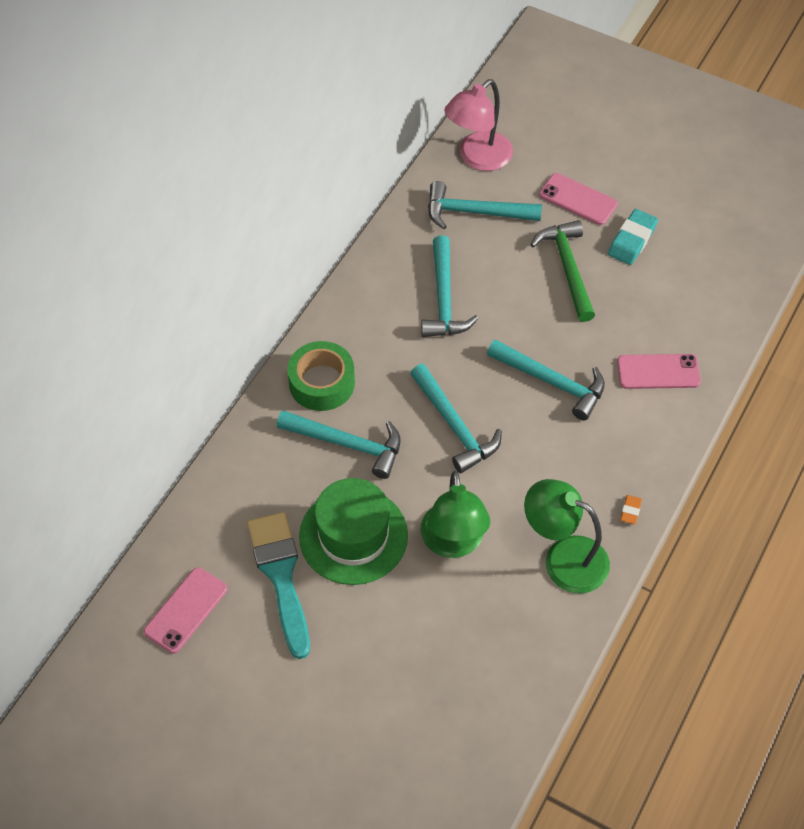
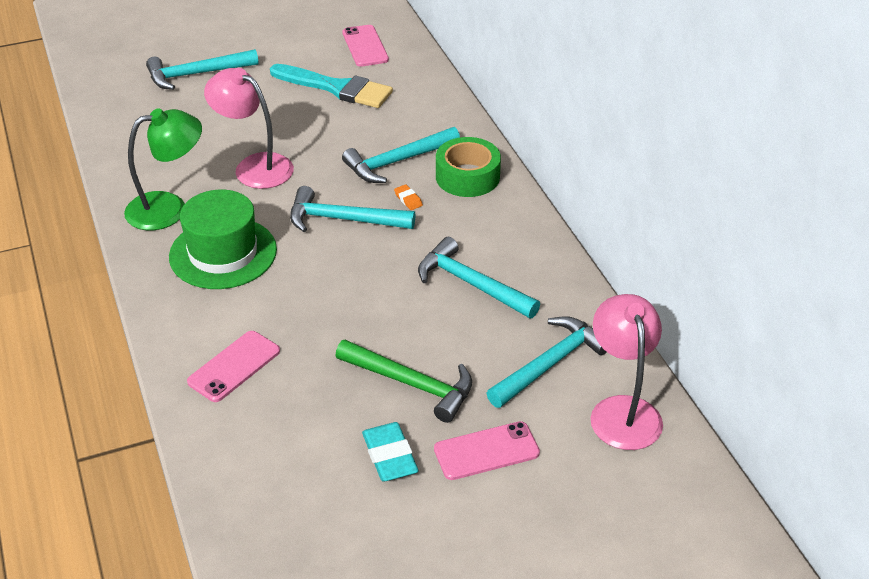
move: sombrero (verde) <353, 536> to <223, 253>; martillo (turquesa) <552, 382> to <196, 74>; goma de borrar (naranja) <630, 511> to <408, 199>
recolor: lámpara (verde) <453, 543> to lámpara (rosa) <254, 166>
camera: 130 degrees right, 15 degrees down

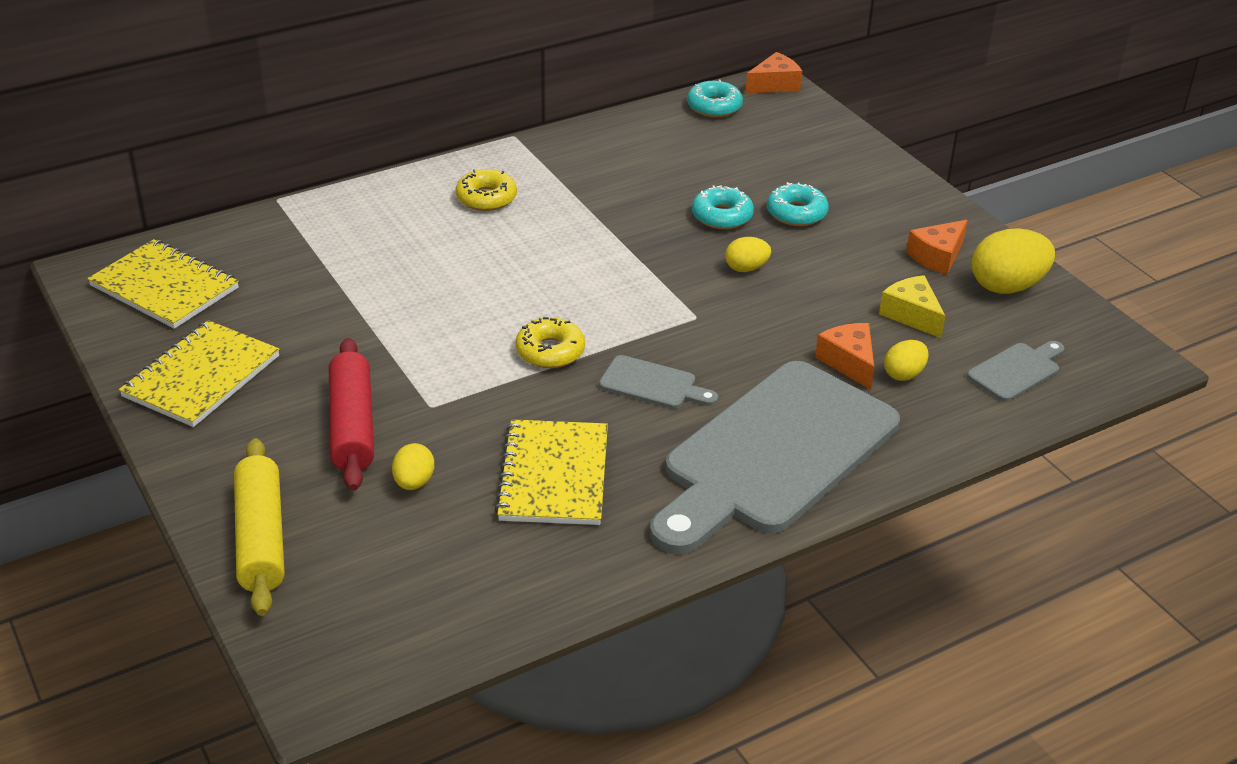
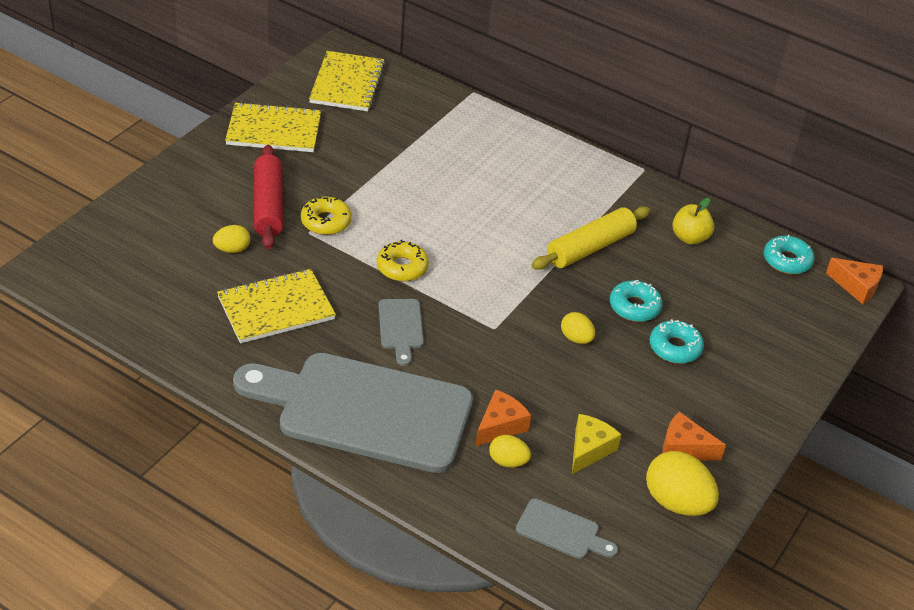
insert: manzana (amarillo) <689, 238>
move: rodillo (amarillo) <261, 538> to <590, 248>; rosquilla (amarillo) <486, 198> to <326, 221>
rotate: rodillo (rojo) <352, 426> = <268, 206> 60 degrees counterclockwise
camera: 60 degrees right, 5 degrees up

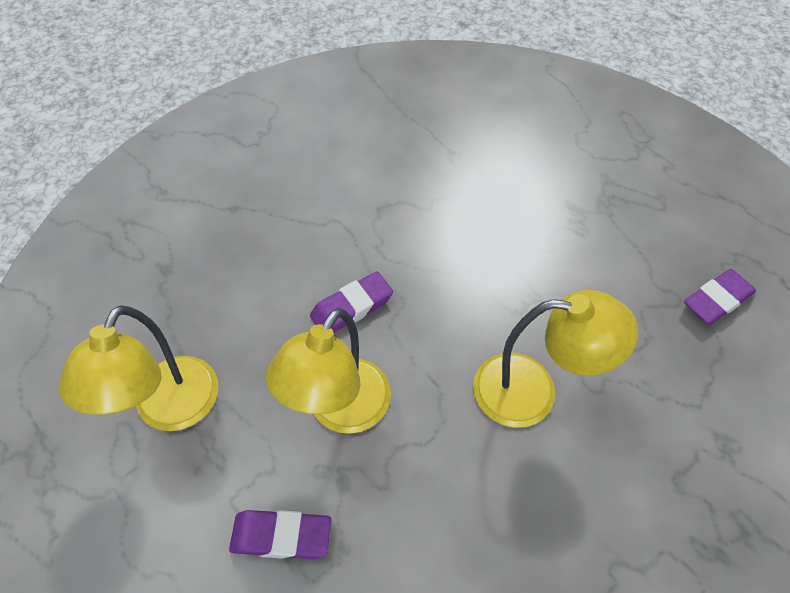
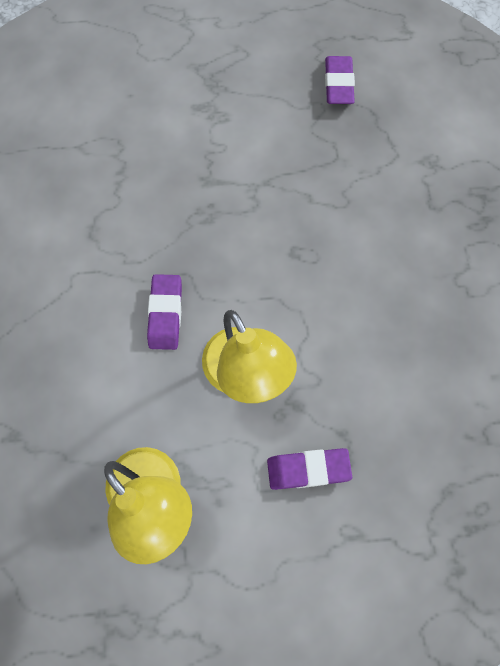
delete: lámpara (amarillo) <532, 391>
rotate: goma de borrar (morado) <281, 536> = <308, 469> 45 degrees clockwise
camera: 55 degrees left, 15 degrees up

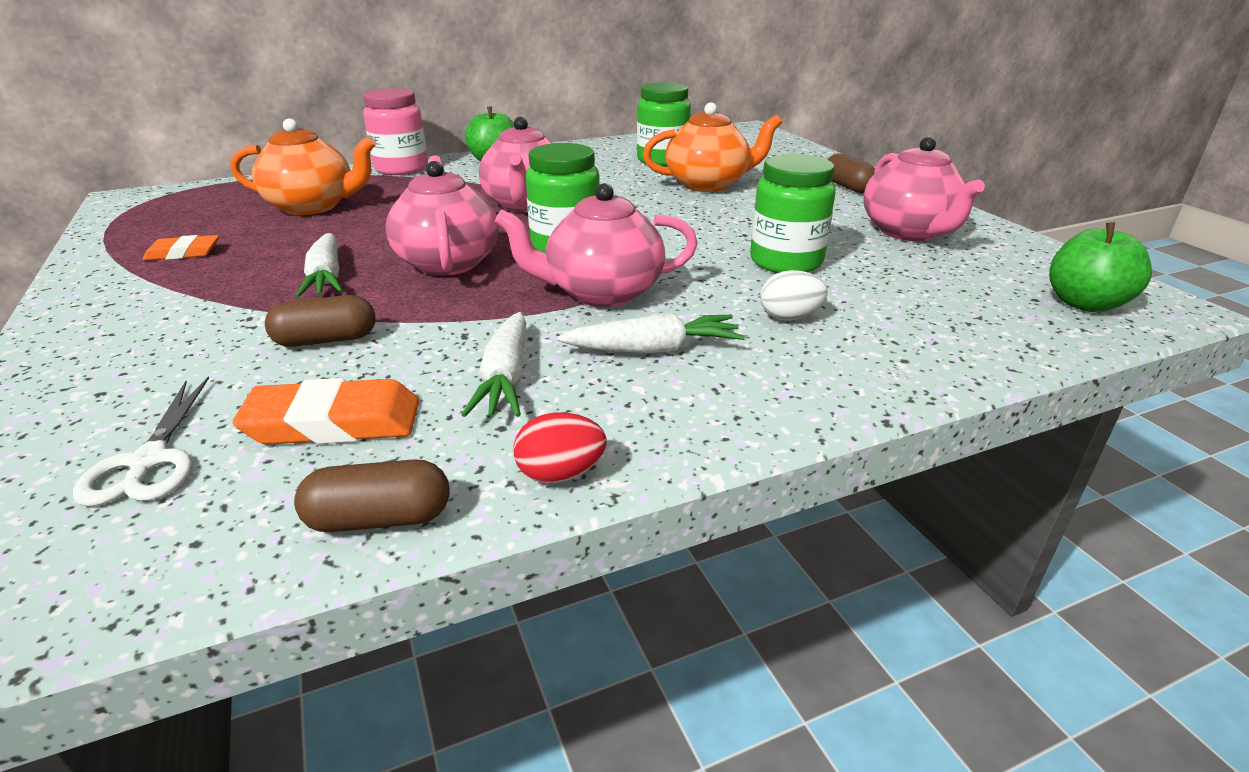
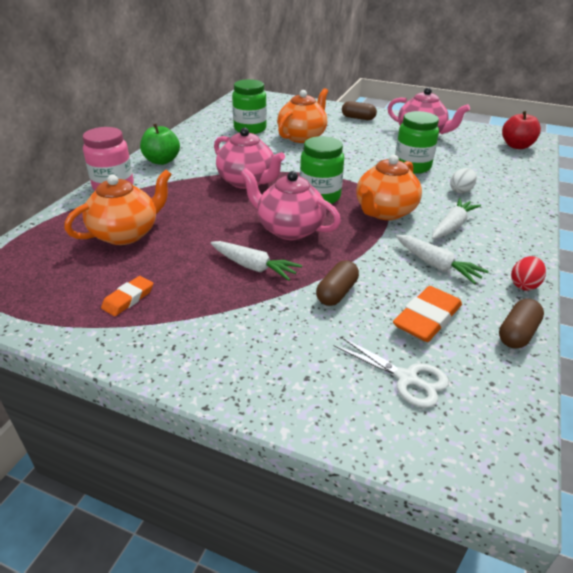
recolor: tetera (rosa) <602, 292> to tetera (naranja) <384, 212>; manzana (verde) <1084, 304> to manzana (rojo) <516, 146>
camera: 45 degrees left, 5 degrees up

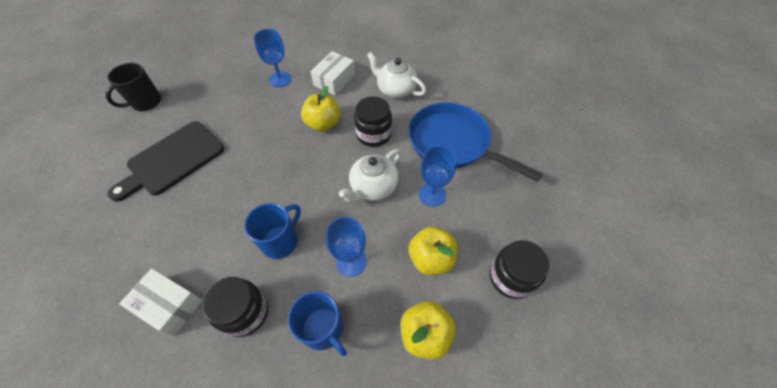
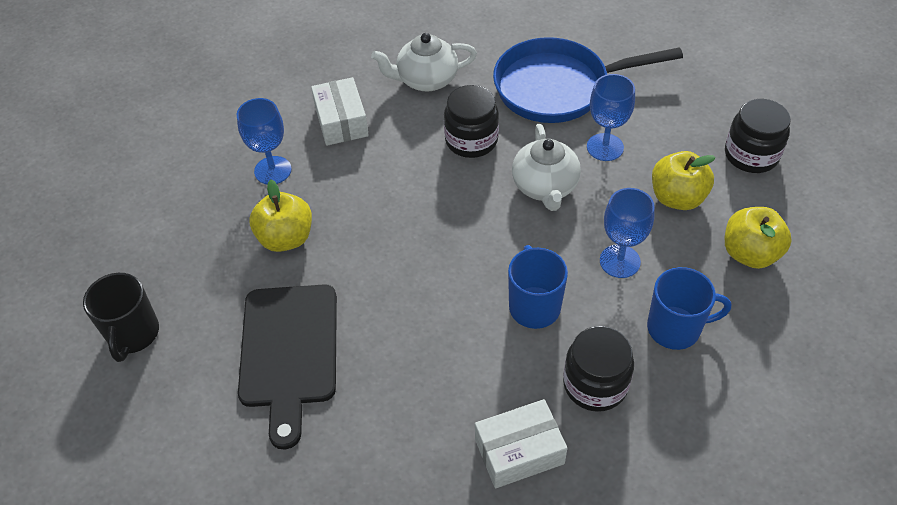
move: manzana (amarillo) <323, 124> to <286, 238>
camera: 45 degrees left, 5 degrees down

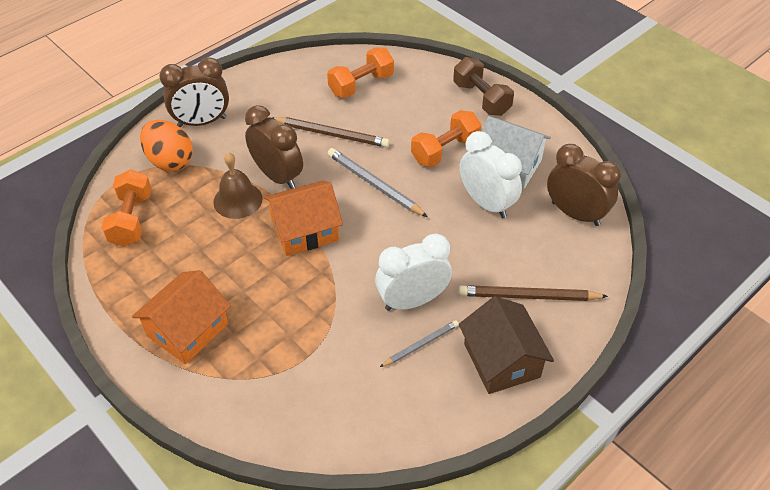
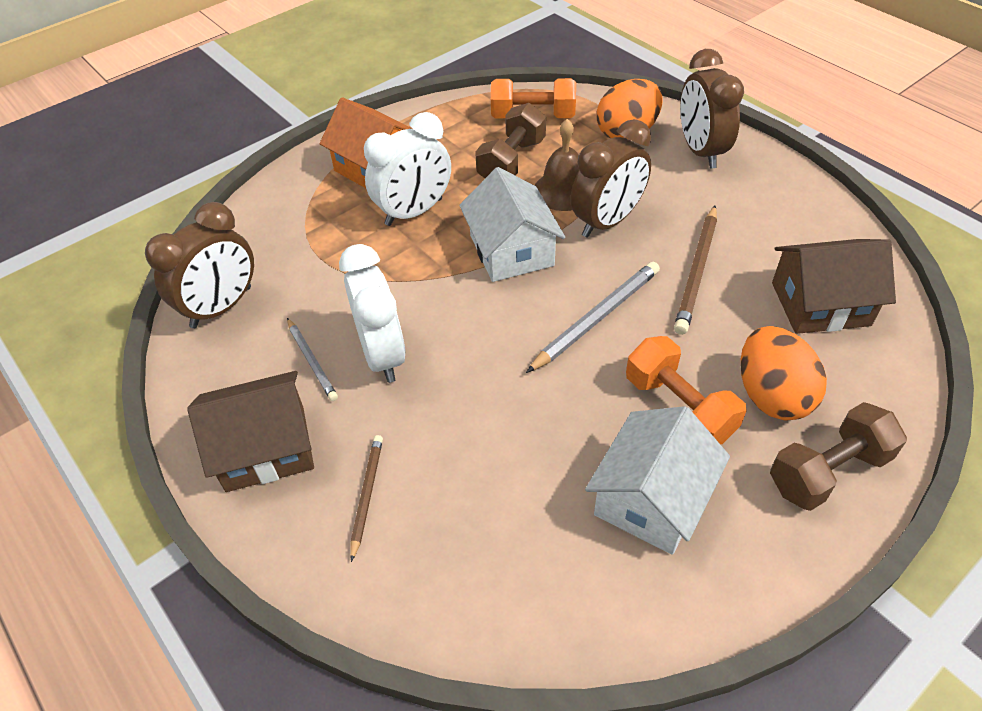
insert: mancuerna (marrón) <511, 161>; huevo (naranja) <771, 395>
move: despertador (blanco) <486, 203> to <414, 212>; despertador (marrón) <575, 214> to <221, 307>
replace: mancuerna (naranja) <361, 85> to casa (marrón) <820, 304>
recolor: casa (naranja) <305, 230> to casa (blanco) <511, 250>
resize: lápiz (marrón) <529, 296> = <367, 495> x0.61
camera: 95 degrees right, 0 degrees up

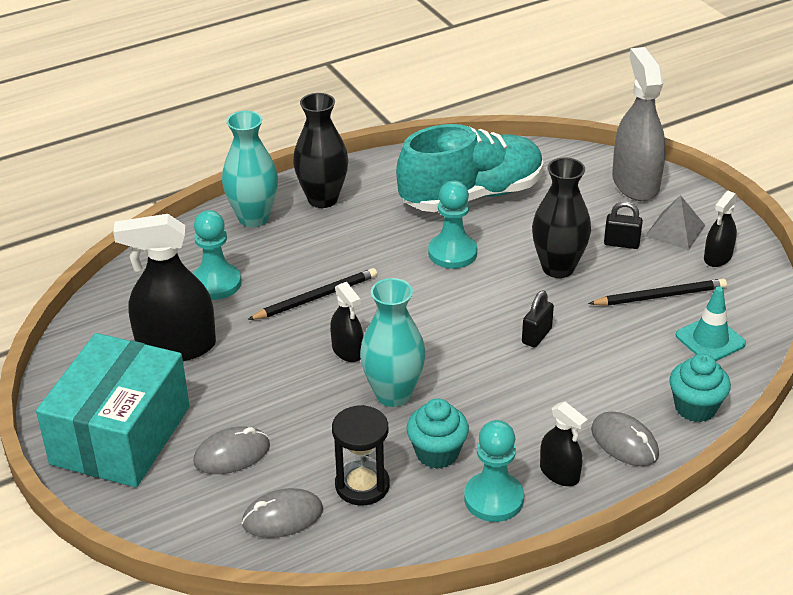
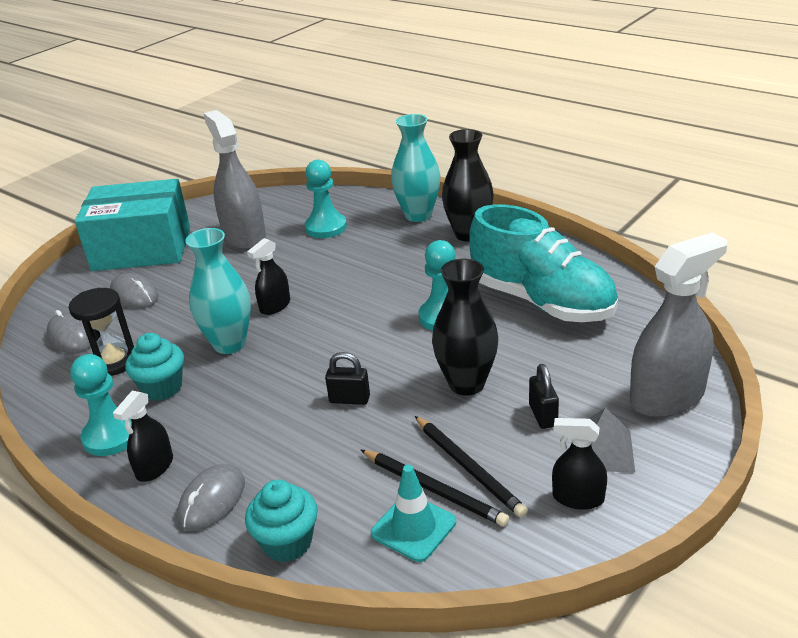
move: lápiz (negro) <316, 297> to <434, 489>
recolor: pulverizador (negro) <176, 346> to pulverizador (gris) <244, 237>
camera: 70 degrees right, 5 degrees down

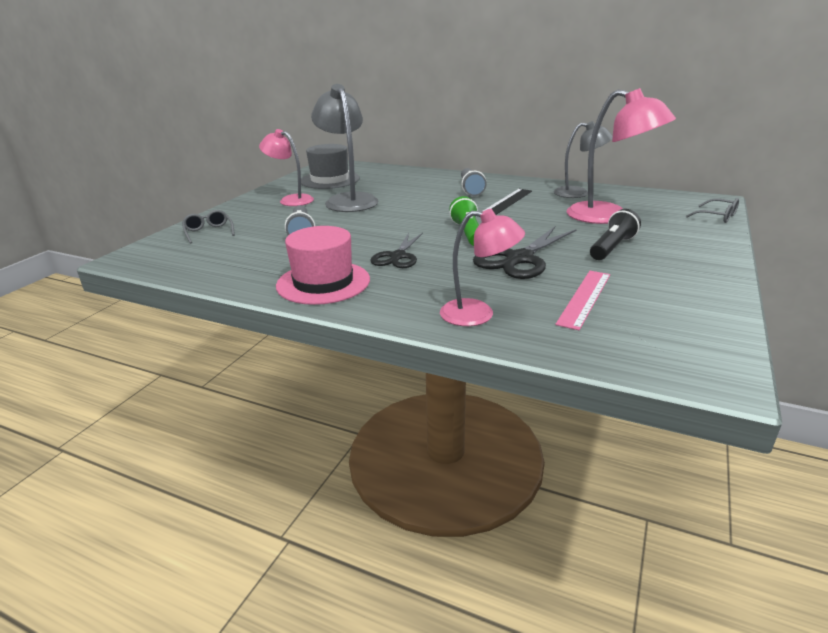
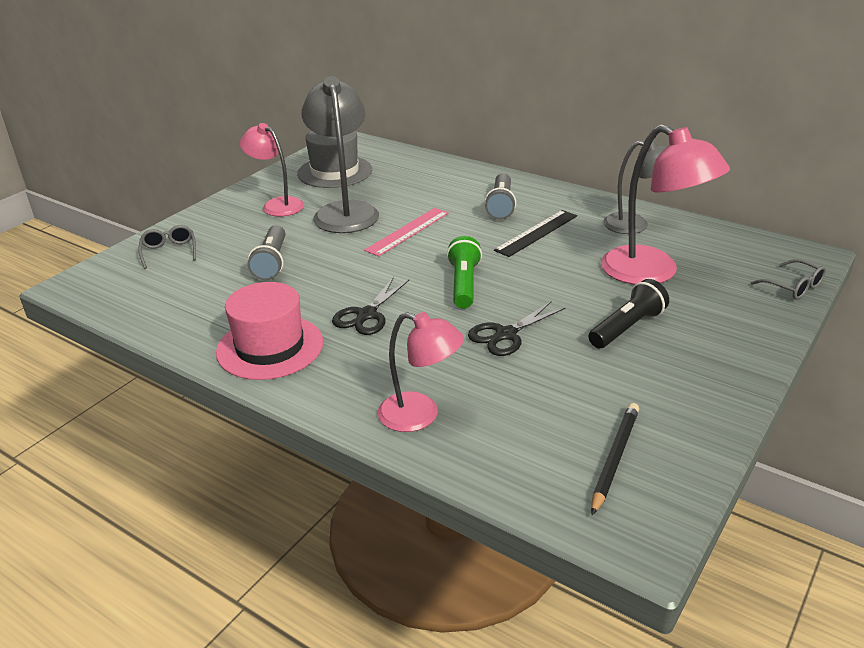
insert: lápiz (negro) <614, 458>
move: regla (rosa) <585, 298> to <408, 231>
resize: tijeras (negro) <519, 259> = <506, 334> x0.65
camera: 10 degrees right, 5 degrees up

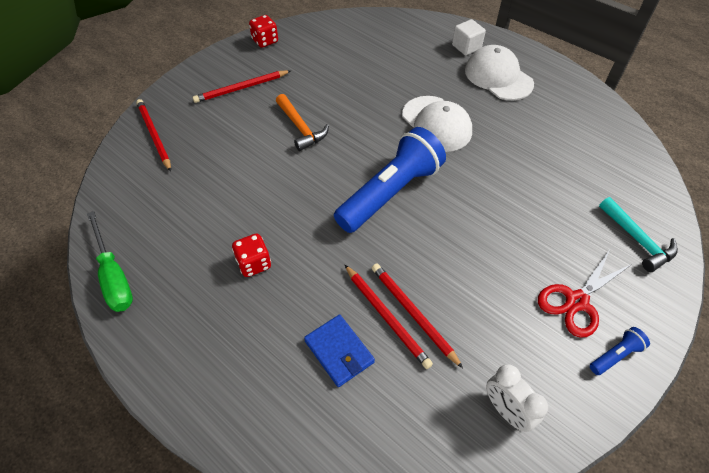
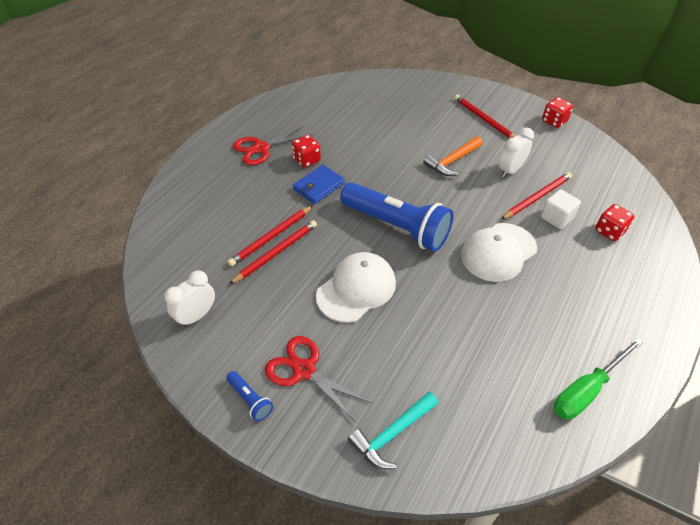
insert: tijeras (rojo) <261, 148>; despertador (blanco) <510, 170>; dado (rojo) <609, 231>
move: destornillador (verde) <114, 276> to <586, 390>; lápiz (rojo) <154, 135> to <537, 197>; cartera (azul) <339, 352> to <318, 186>; cubo (blanco) <466, 47> to <556, 218>; gorra (blanco) <498, 77> to <356, 289>
camera: 80 degrees right, 5 degrees down

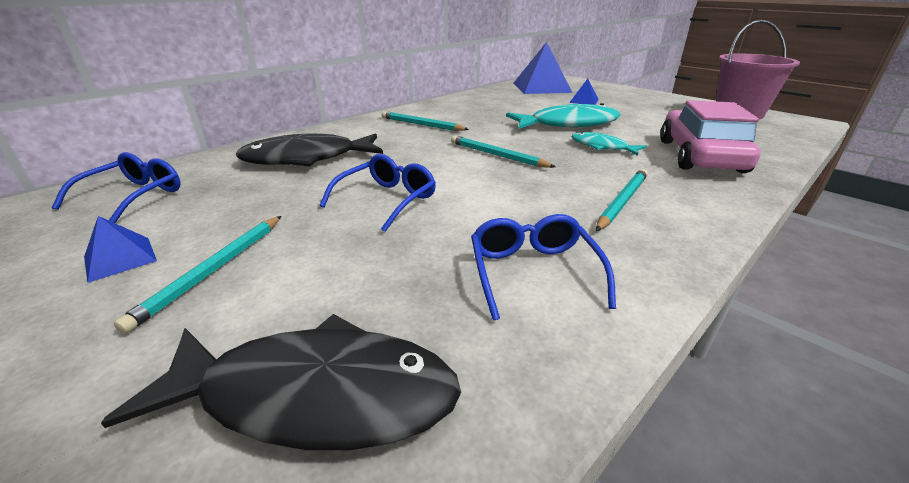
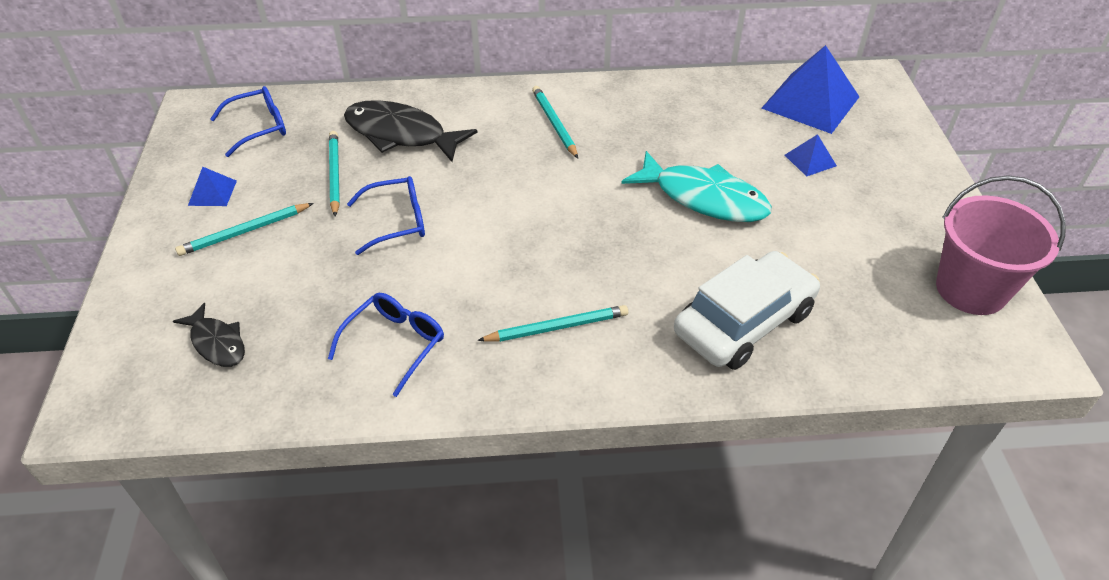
delete: pez (turquesa) <602, 147>
move: lápiz (turquesa) <497, 155> to <335, 174>
recolor: coche (rosa) <699, 156> to coche (blanco) <743, 322>
resize: pez (negro) <316, 395> = <217, 343> x0.55
camera: 40 degrees right, 15 degrees up

